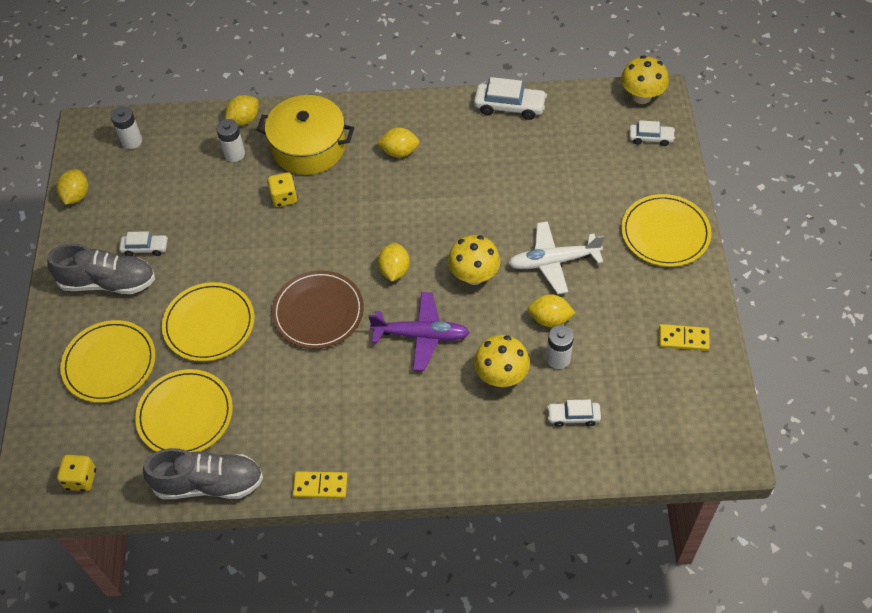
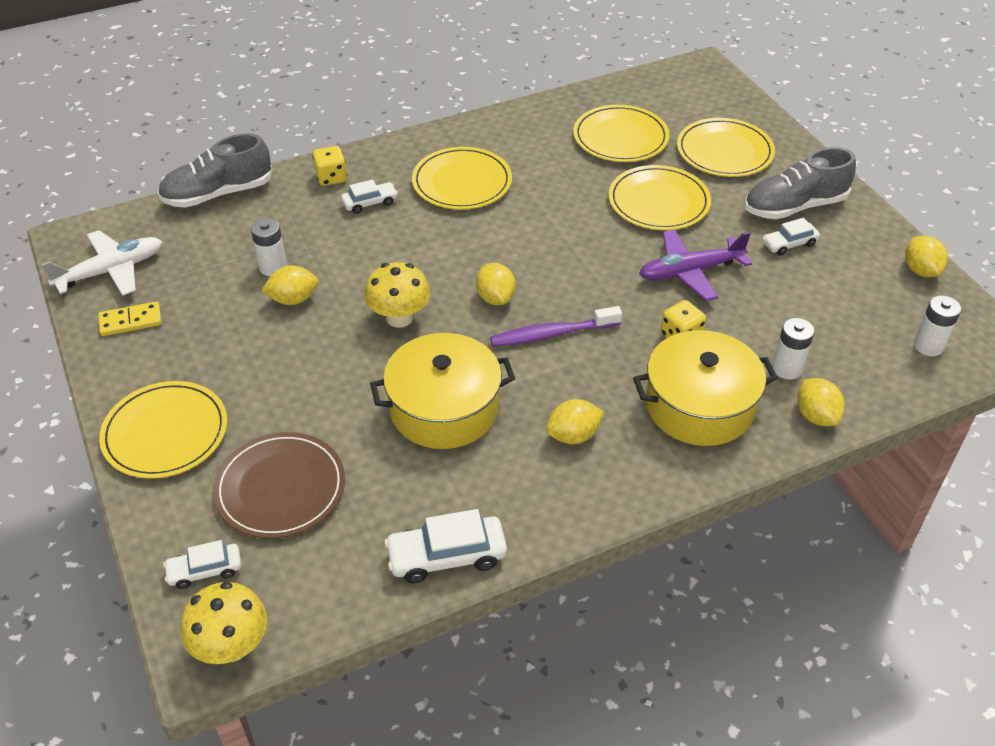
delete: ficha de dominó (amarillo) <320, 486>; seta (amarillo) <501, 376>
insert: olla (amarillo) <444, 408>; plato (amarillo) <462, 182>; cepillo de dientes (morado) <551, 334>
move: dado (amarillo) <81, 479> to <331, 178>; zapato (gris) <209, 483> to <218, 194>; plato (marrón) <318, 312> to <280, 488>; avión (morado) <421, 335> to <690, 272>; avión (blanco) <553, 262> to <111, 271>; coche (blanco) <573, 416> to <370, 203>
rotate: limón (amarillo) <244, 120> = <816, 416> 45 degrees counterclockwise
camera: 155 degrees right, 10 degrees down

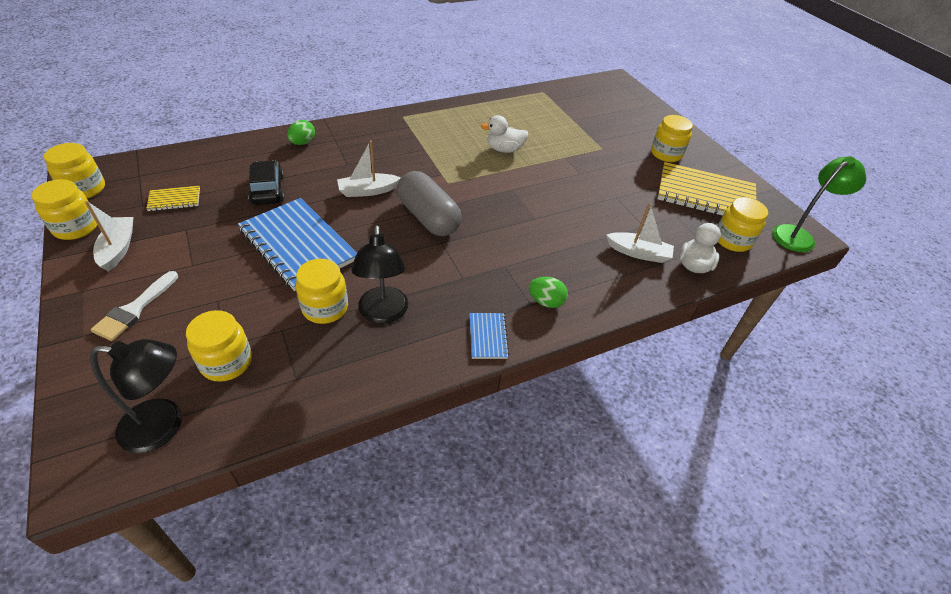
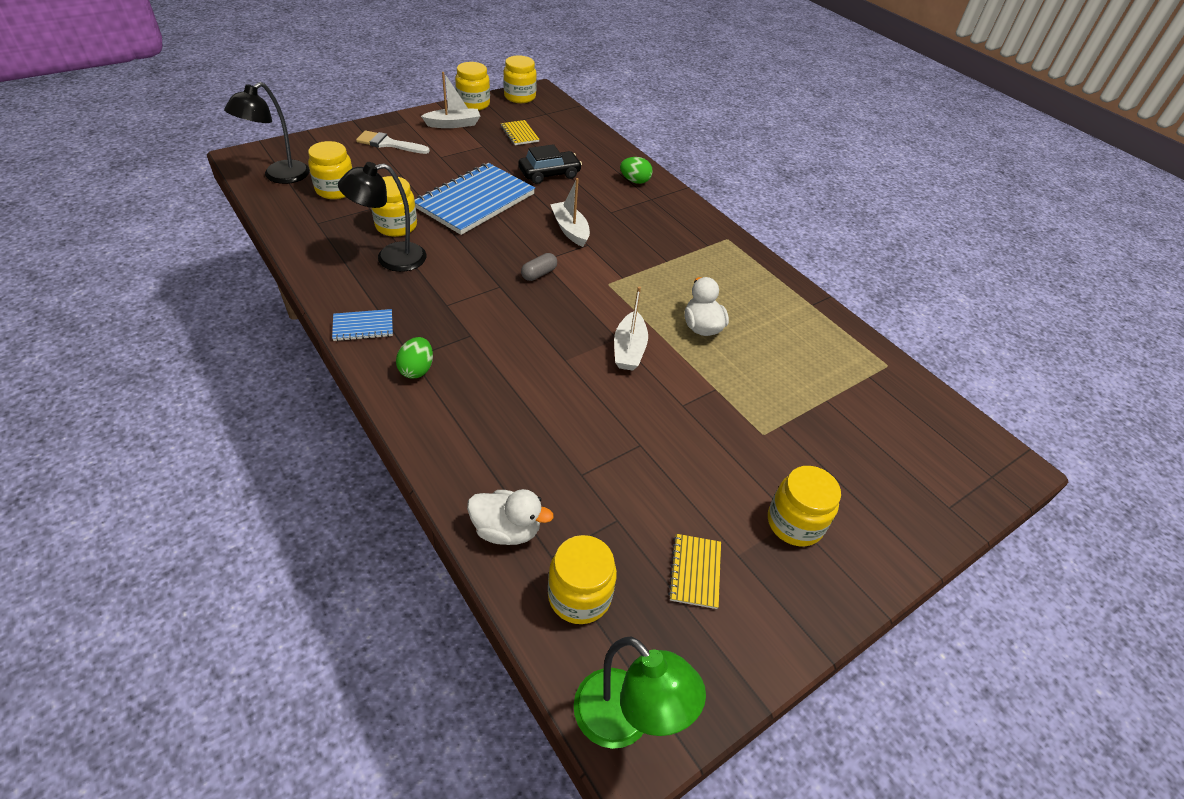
move: barco (blanco) <638, 253> to <629, 349>
rotate: lámpara (negro) <164, 426> = <279, 176> 45 degrees clockwise
resize: cápsula (gris) <428, 217> = <539, 274> x0.44; cuaderno (amarillo) <705, 195> = <695, 572> x0.45
camera: 80 degrees right, 0 degrees up

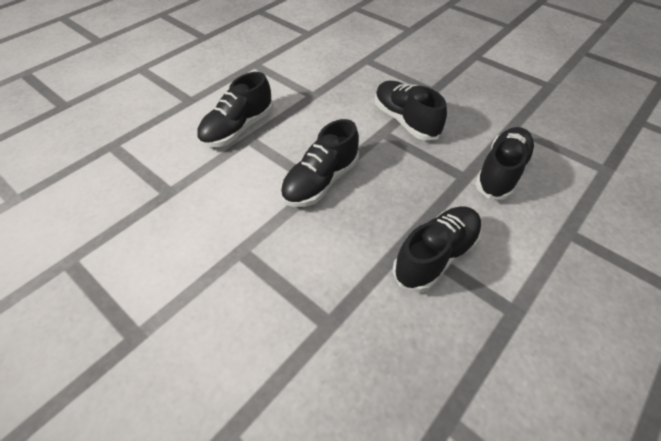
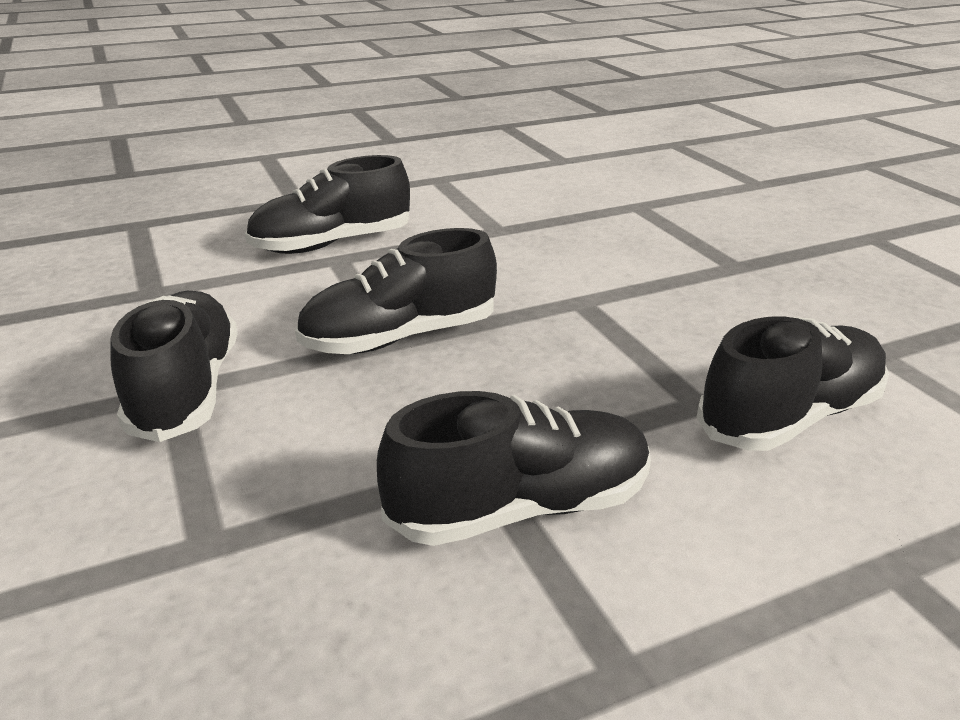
move: zapato (negro) <405, 121> to <186, 390>
camera: 25 degrees right, 20 degrees down

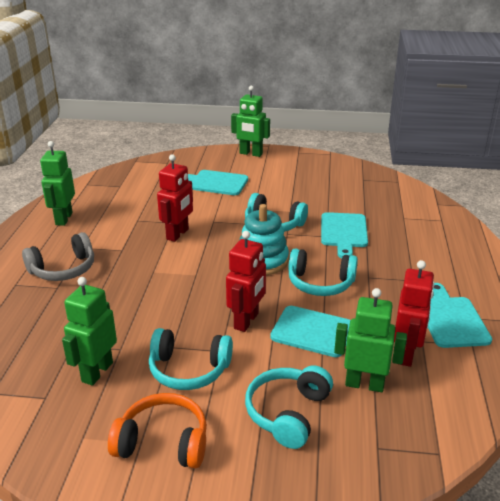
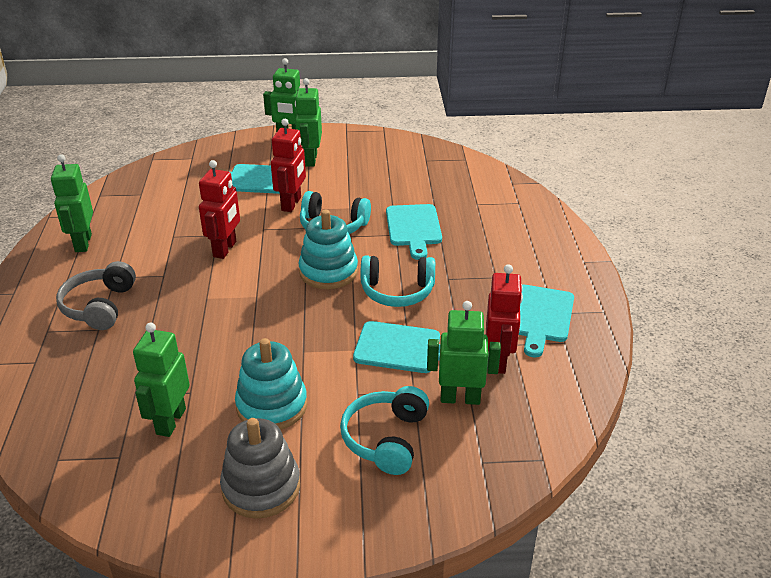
insert: robot (verde) <310, 160>
move: robot (rojo) <246, 321> to <291, 204>
replace: auriculares (naranja) <163, 442> to juguete apilable (gris) <261, 487>; auriculares (turquesa) <189, 369> to juguete apilable (turquesa) <272, 406>
rotate: auriculares (gris) <63, 269> = <100, 306> 135 degrees clockwise; tabla de cortar (turquesa) <451, 319> = <540, 317> 150 degrees counterclockwise
camera: 10 degrees left, 5 degrees up

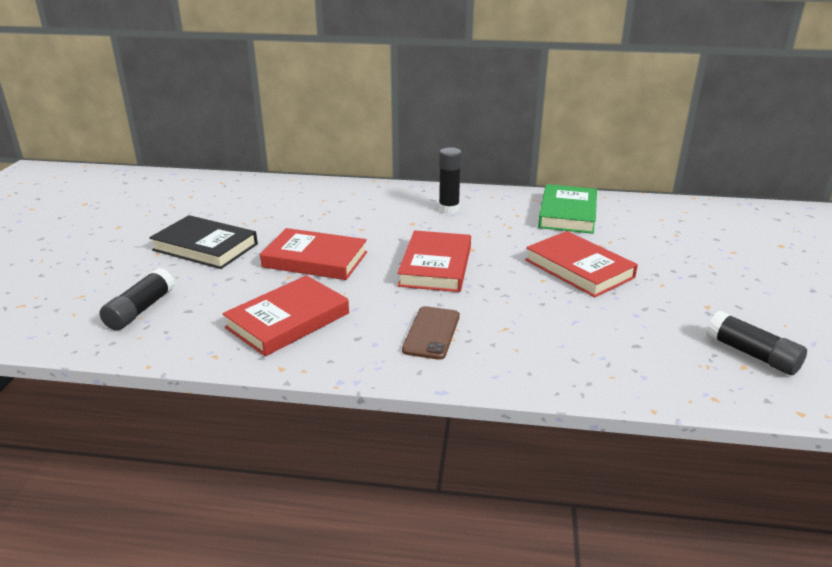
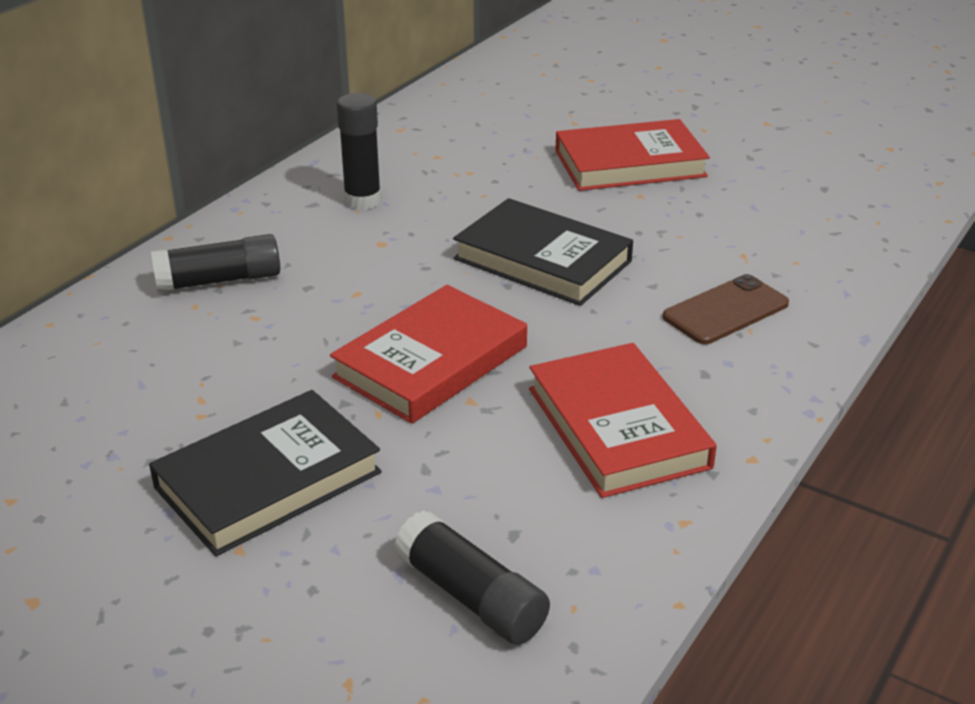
delete: libro (verde) <567, 213>
move: barra de pegamento (negro) <752, 354> to <219, 280>
recolor: libro (rojo) <436, 266> to libro (negro) <542, 260>
rotate: móvil (marrón) <432, 333> = <725, 310> 75 degrees counterclockwise
camera: 65 degrees left, 5 degrees up

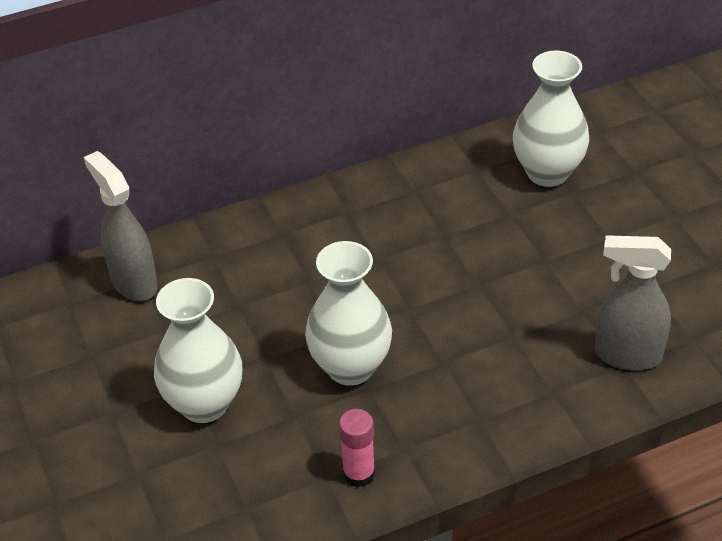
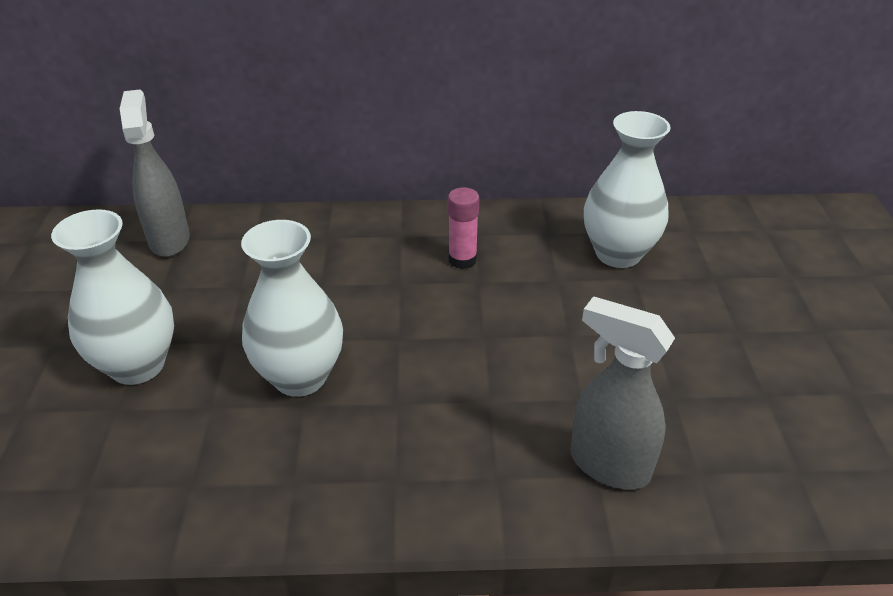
move: barra de pegamento (rosa) <359, 474> to <462, 259>
camera: 20 degrees right, 5 degrees down

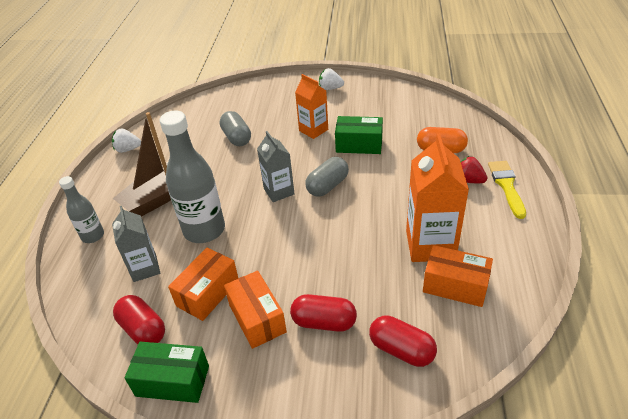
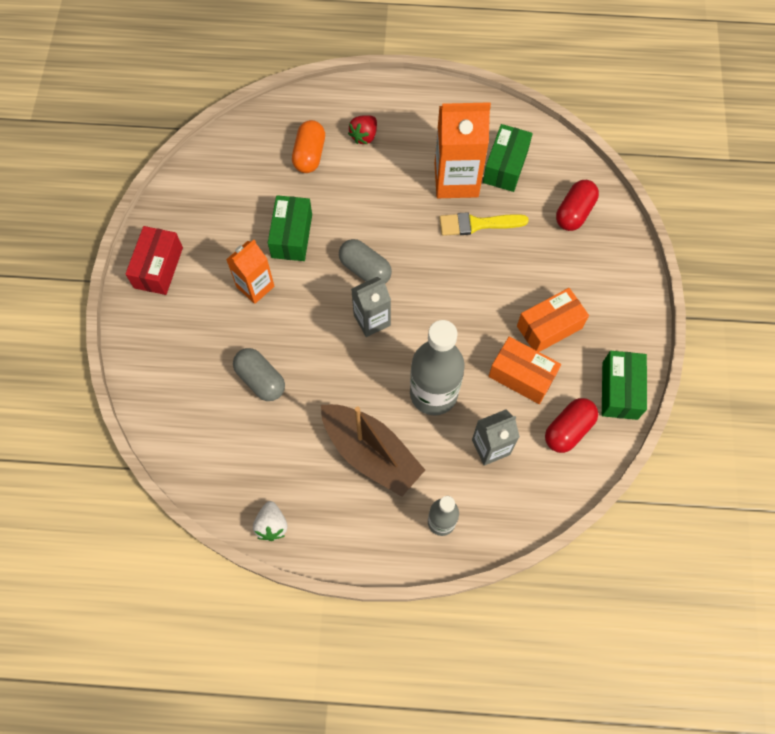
delete: cápsula (rojo) <324, 322>
move: pincel (amarillo) <506, 186> to <477, 224>
replace: fresa (blanco) <330, 88> to caja (rojo) <158, 267>
recolor: caja (naranja) <455, 285> to caja (verde) <505, 166>
rotate: cápsula (gris) <237, 137> = <261, 380> 75 degrees clockwise
camera: 95 degrees left, 25 degrees up

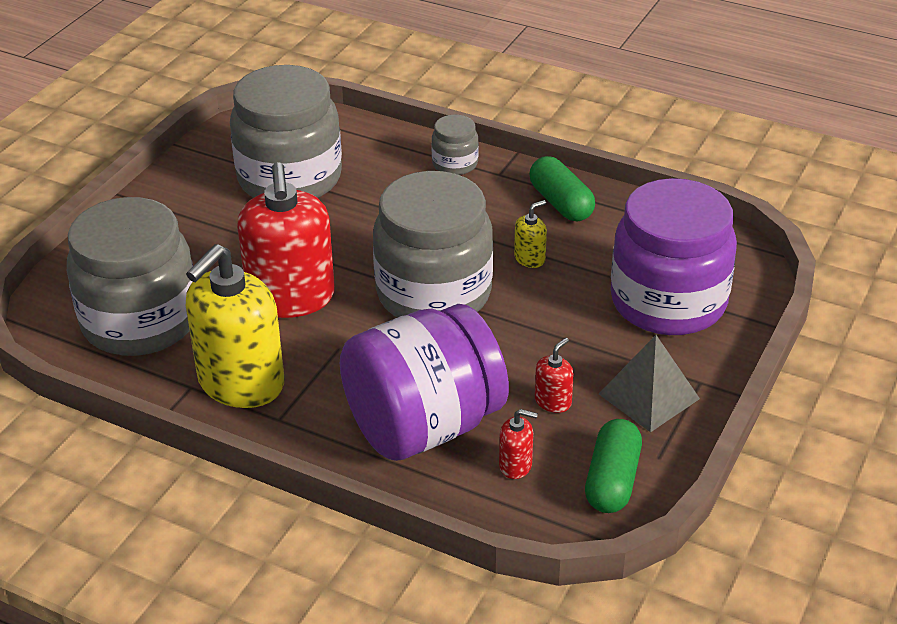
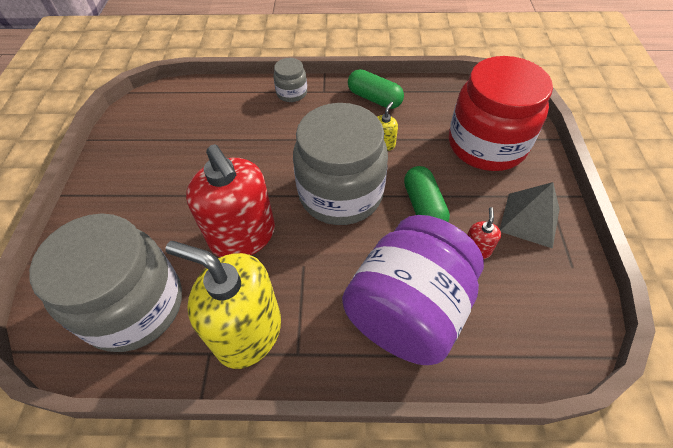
delete: tarro (gris) <289, 178>; dispensador de jabón (rojo) <515, 465>
move: cápsula (verde) <612, 480> to <423, 207>
recolor: tarro (morado) <668, 302> to tarro (rojo) <486, 145>
rotate: dispensador de jabón (amarillo) <241, 383> = <248, 331> 105 degrees clockwise
camera: 25 degrees left, 15 degrees up

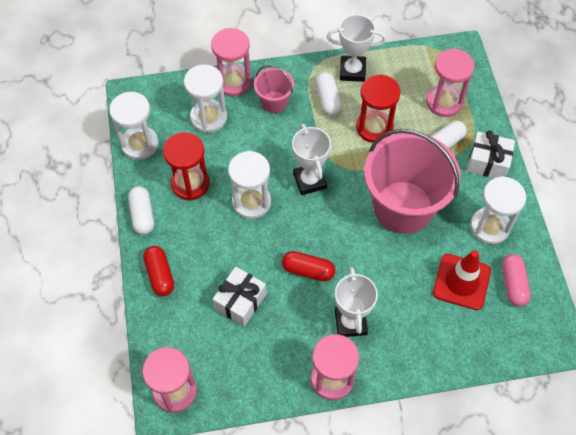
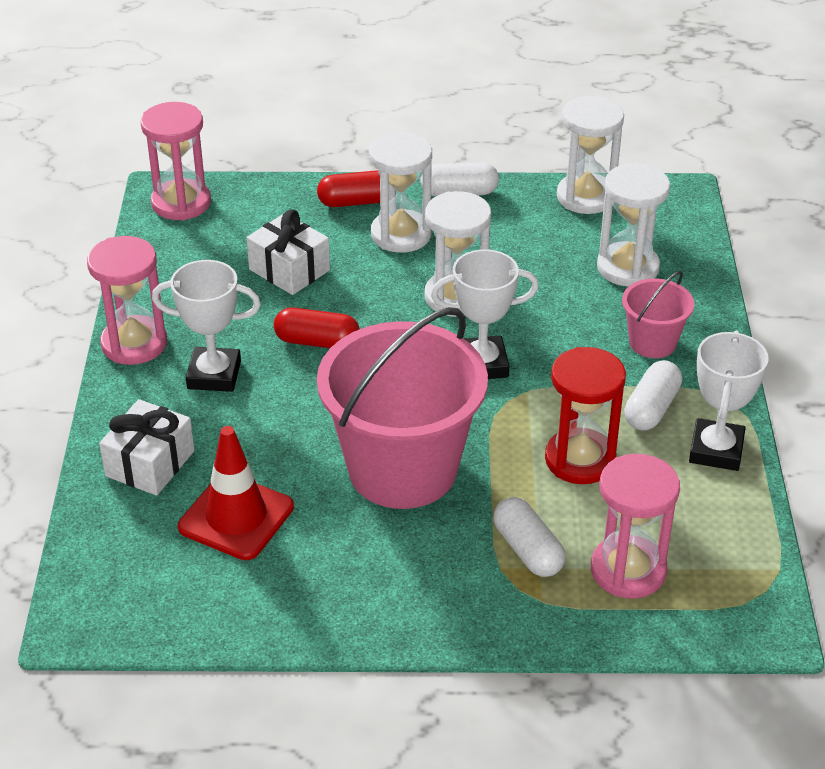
delete: reloj de arena (rojo) <190, 183>; reloj de arena (rosa) <233, 82>; cápsula (rosa) <513, 284>
move: regalo (blanco) <488, 162> to <150, 463>; reloj de arena (blanco) <489, 227> to <401, 234>
rotate: cápsula (rojo) <308, 270> = <317, 342> 75 degrees clockwise; cápsula (blanco) <328, 99> = <651, 408> 60 degrees counterclockwise
camera: 100 degrees right, 20 degrees down

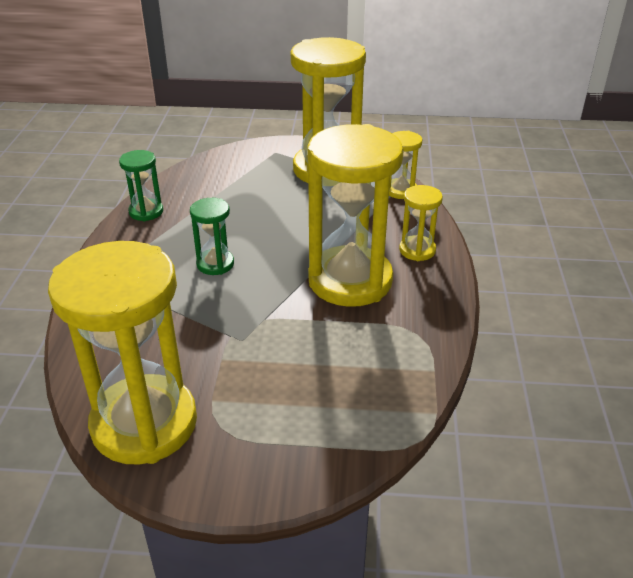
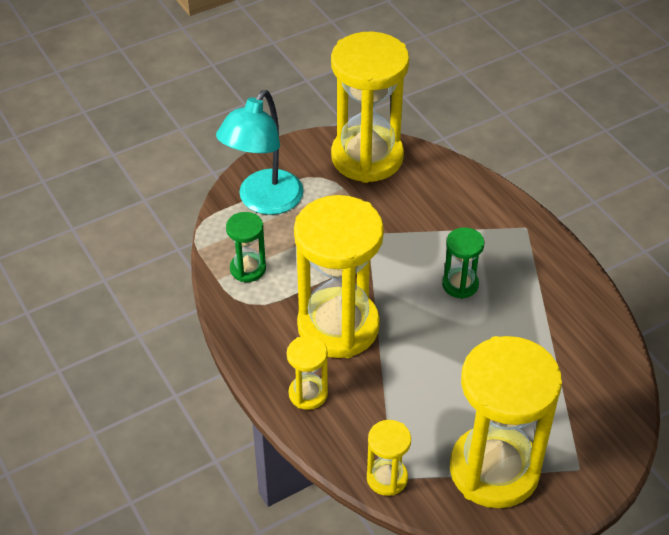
insert: lámpara (turquesa) <264, 201>
move: reloj de arena (verde) <146, 212> to <248, 269>
camera: 145 degrees right, 10 degrees up

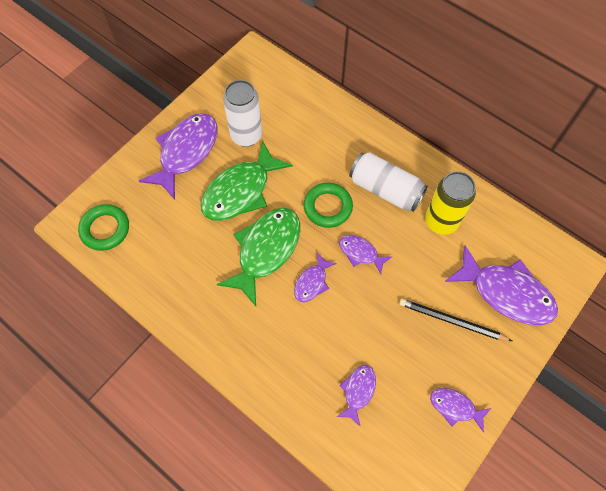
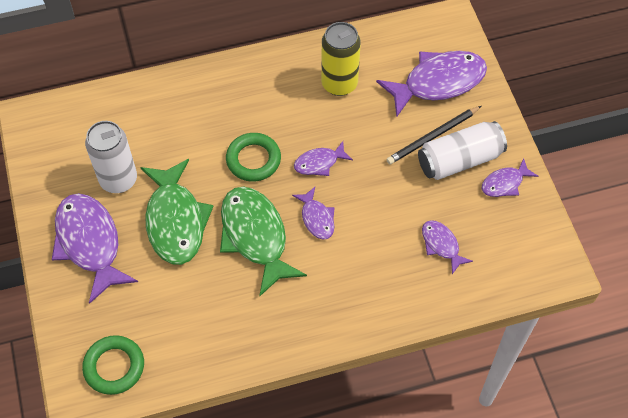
move: lata (blanco) <385, 190> to <459, 160>
camera: 55 degrees left, 5 degrees down

